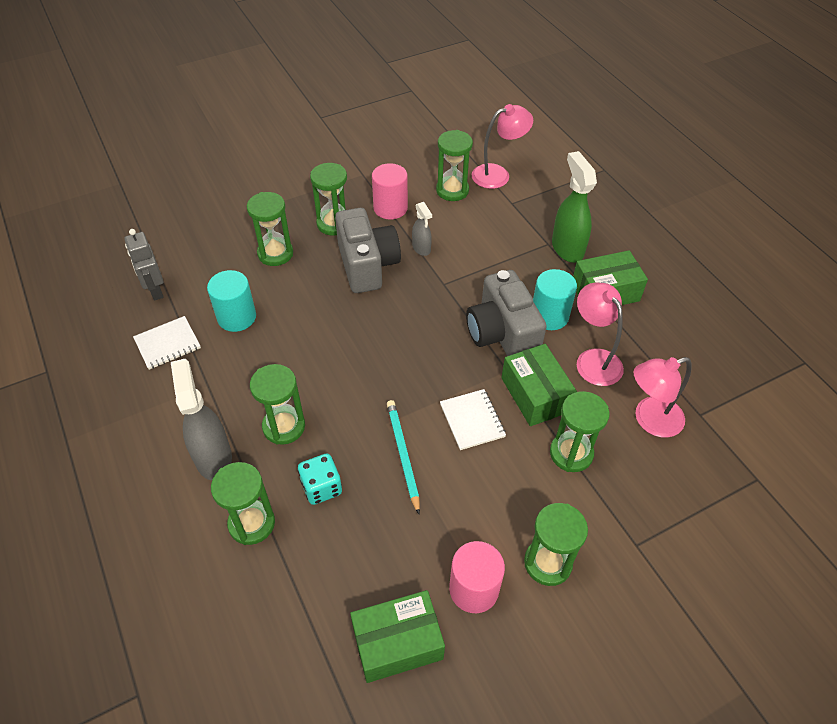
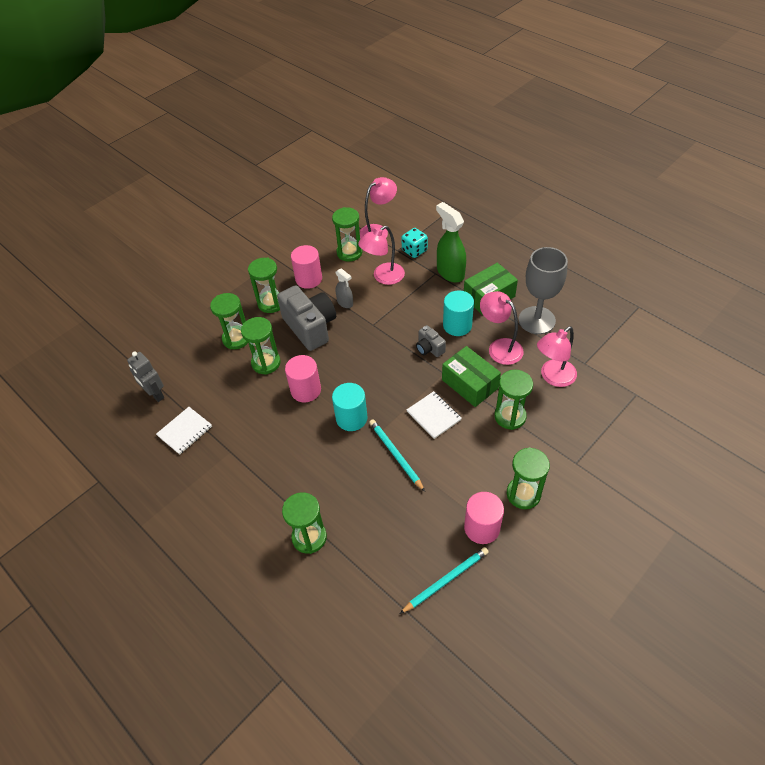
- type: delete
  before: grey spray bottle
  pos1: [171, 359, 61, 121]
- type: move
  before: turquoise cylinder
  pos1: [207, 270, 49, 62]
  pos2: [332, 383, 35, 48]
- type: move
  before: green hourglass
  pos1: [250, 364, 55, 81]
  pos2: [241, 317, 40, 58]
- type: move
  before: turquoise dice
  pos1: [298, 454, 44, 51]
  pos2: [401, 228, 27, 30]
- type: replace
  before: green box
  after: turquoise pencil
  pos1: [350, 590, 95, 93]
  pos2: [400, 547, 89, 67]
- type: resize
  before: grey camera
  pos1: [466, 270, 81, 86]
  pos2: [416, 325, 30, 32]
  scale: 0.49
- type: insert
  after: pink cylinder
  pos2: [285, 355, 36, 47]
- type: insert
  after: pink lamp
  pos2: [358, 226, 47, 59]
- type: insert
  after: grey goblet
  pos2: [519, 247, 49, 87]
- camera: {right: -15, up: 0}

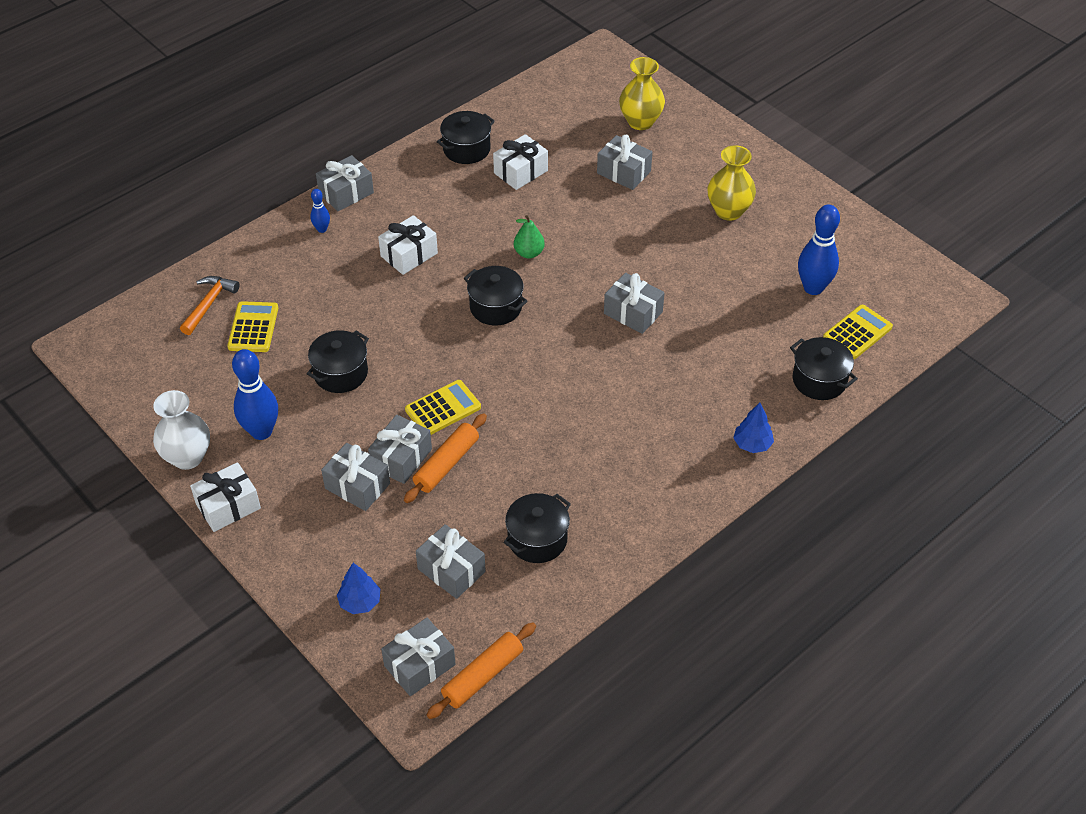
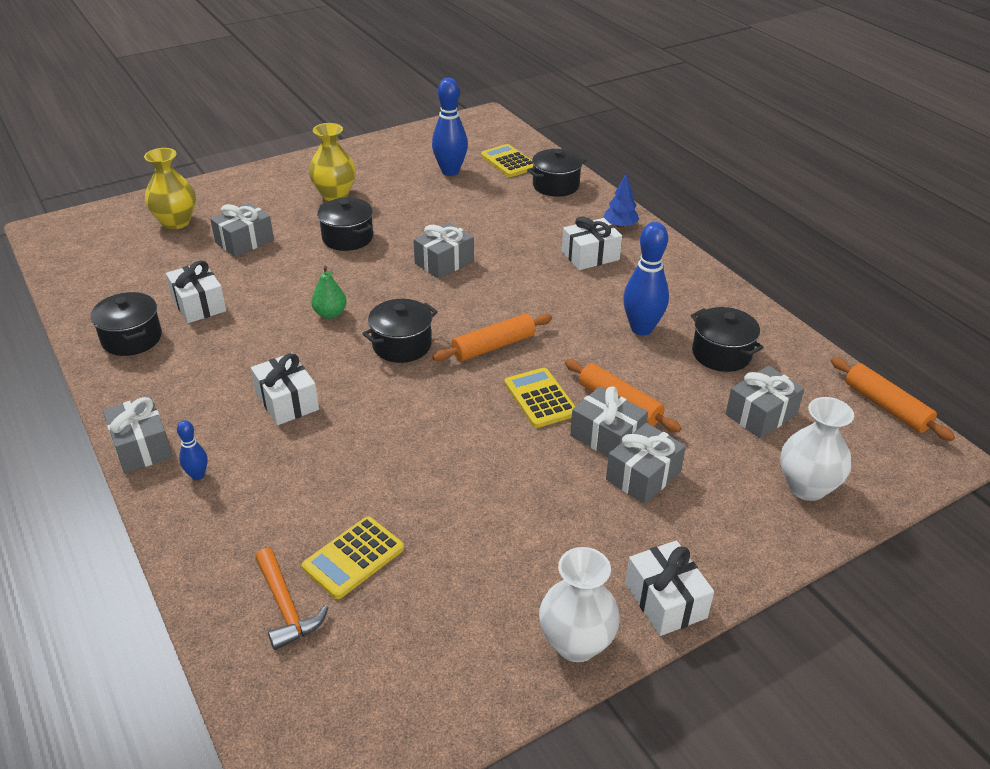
- type: rotate
  before: orange hammer
  pos1: [180, 276, 60, 59]
  pos2: [255, 548, 74, 102]
  turn: -150
- type: rotate
  before: yellow calculator
  pos1: [227, 301, 51, 51]
  pos2: [302, 517, 102, 82]
  turn: -60
- type: move
  before: blue bowling pin
  pos1: [232, 349, 46, 91]
  pos2: [623, 222, 46, 113]
- type: move
  before: black pot
  pos1: [307, 330, 62, 63]
  pos2: [317, 198, 56, 53]
- type: replace
  before: blue tree
  after: white vase
  pos1: [337, 563, 44, 51]
  pos2: [780, 397, 74, 104]
- type: delete
  before: grey gift
  pos1: [381, 618, 75, 78]
- type: insert
  after: orange rolling pin
  pos2: [432, 314, 120, 48]
- type: insert
  after: white gift
  pos2: [562, 216, 60, 54]
- camera: {right: -80, up: -10}

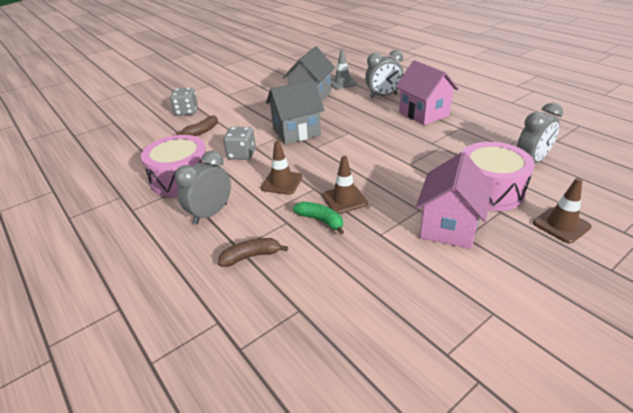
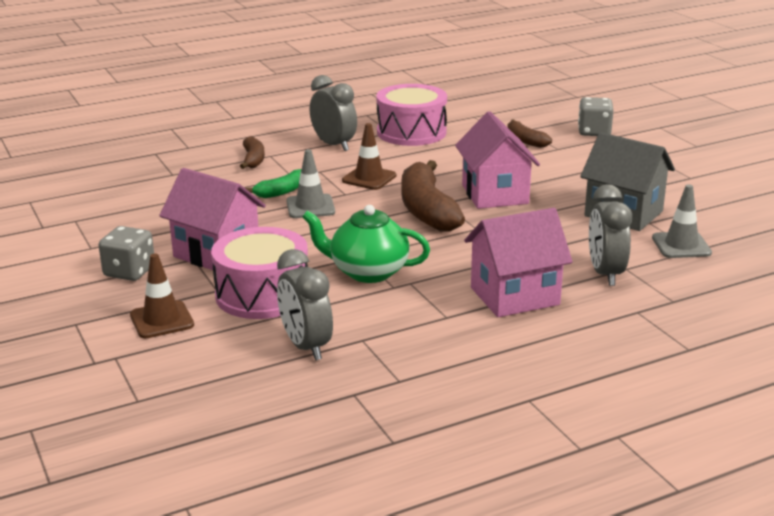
- type: move
  before: grey dice
  pos1: [223, 127, 33, 33]
  pos2: [99, 226, 55, 55]
- type: recolor
  before: grey house
  after: pink house
  pos1: [266, 80, 58, 64]
  pos2: [455, 112, 85, 97]
- type: recolor
  before: brown traffic cone
  after: grey traffic cone
  pos1: [322, 156, 46, 58]
  pos2: [286, 149, 49, 69]
- type: insert
  after: green teapot
  pos2: [302, 205, 128, 78]
- type: insert
  after: brown banana
  pos2: [401, 160, 64, 72]
- camera: {right: 100, up: -10}

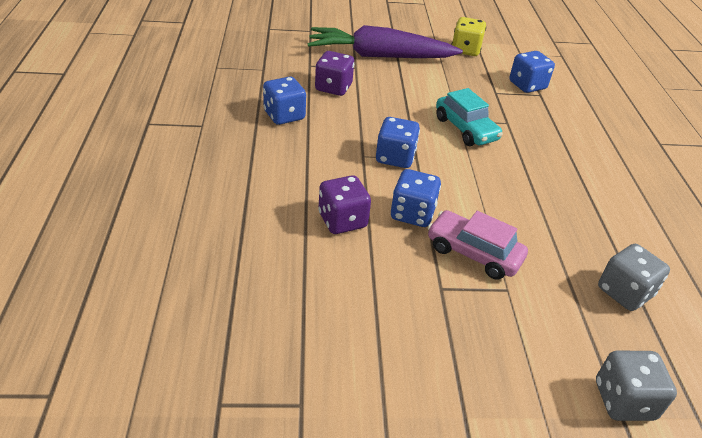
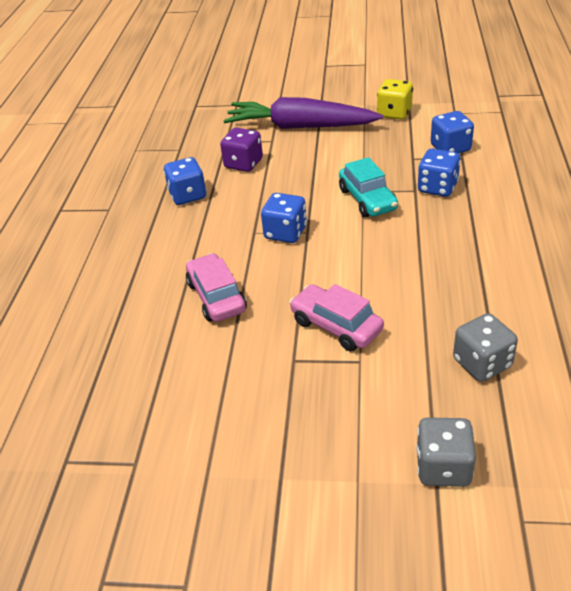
- type: replace
  before: purple dice
  after: pink car
  pos1: [318, 175, 53, 59]
  pos2: [186, 253, 61, 69]
- type: move
  before: blue dice
  pos1: [391, 169, 50, 58]
  pos2: [418, 149, 43, 48]
- camera: {right: 15, up: 0}

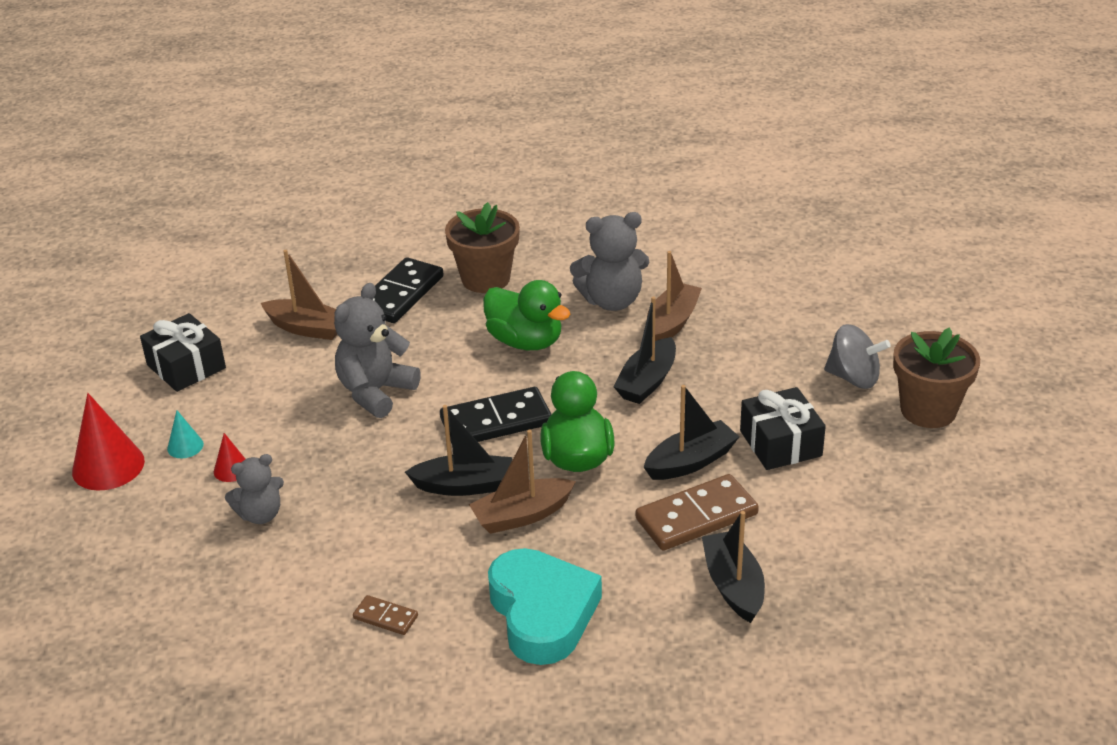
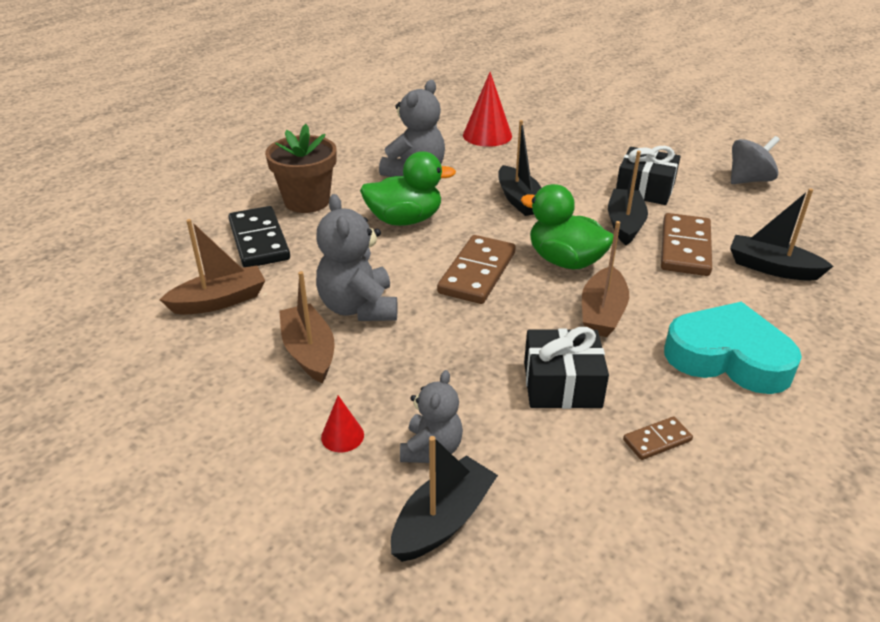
- type: move
  before: red cone
  pos1: [72, 393, 73, 97]
  pos2: [463, 72, 49, 75]
- type: move
  before: black gift
  pos1: [140, 313, 86, 79]
  pos2: [524, 327, 85, 82]
- type: delete
  before: turquoise cone
  pos1: [167, 410, 37, 48]
- type: move
  before: black boat
  pos1: [405, 405, 107, 91]
  pos2: [391, 436, 107, 126]
- type: recolor
  before: black domino
  after: brown domino
  pos1: [440, 387, 112, 57]
  pos2: [437, 235, 79, 69]
- type: move
  before: brown boat
  pos1: [647, 251, 55, 90]
  pos2: [279, 271, 55, 112]
- type: move
  before: grey spinning top
  pos1: [824, 324, 67, 65]
  pos2: [731, 136, 49, 48]
- type: delete
  before: brown flower pot
  pos1: [893, 327, 87, 101]
- camera: {right: -50, up: 0}

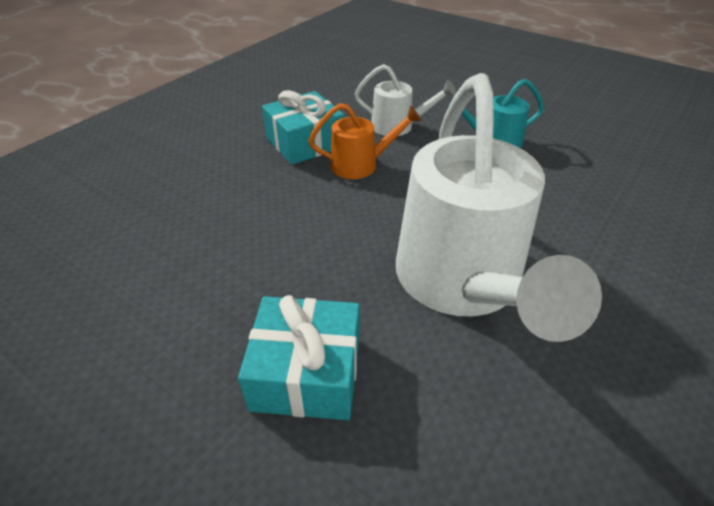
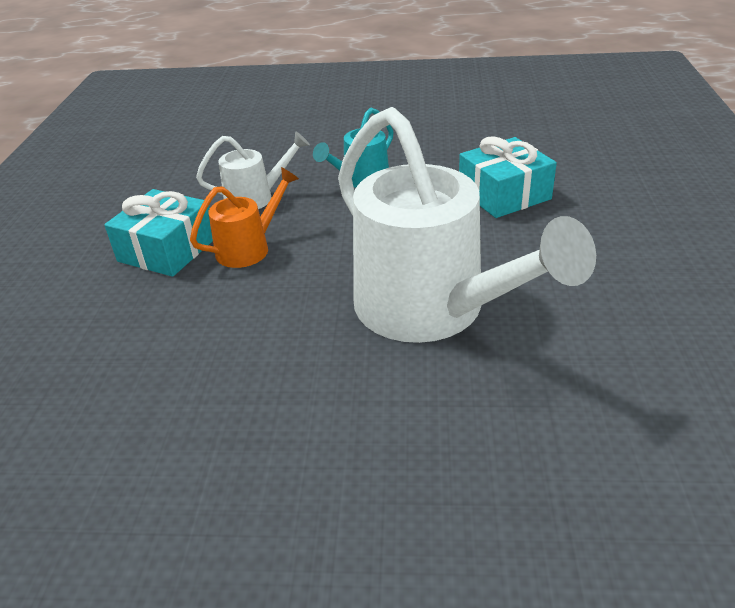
- type: move
  before: turquoise gift
  pos1: [238, 295, 121, 125]
  pos2: [459, 137, 98, 81]
- camera: {right: -30, up: -5}

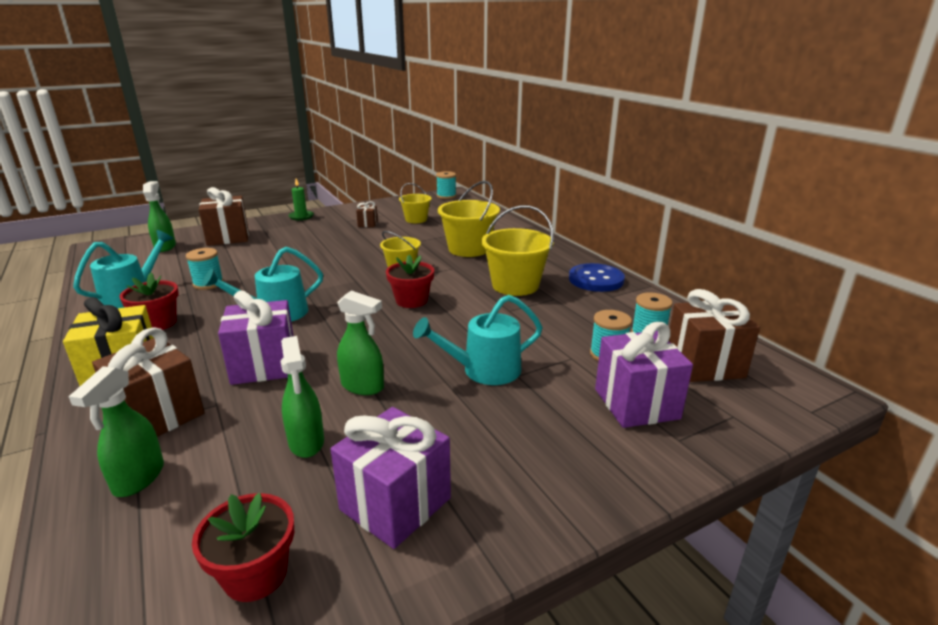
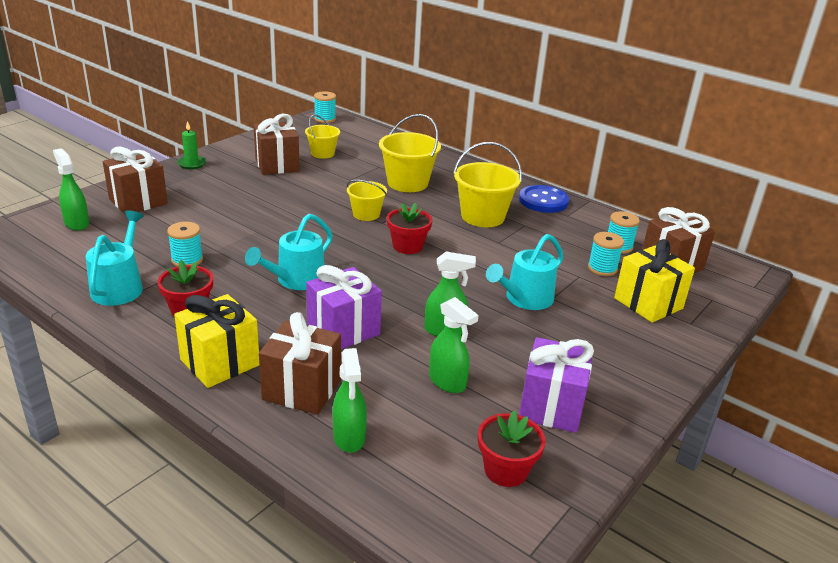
- type: resize
  before: brown gift
  pos1: [356, 201, 22, 26]
  pos2: [254, 113, 46, 62]
  scale: 2.04
- type: recolor
  before: purple gift
  after: yellow gift
  pos1: [595, 322, 98, 106]
  pos2: [614, 239, 81, 84]
- camera: {right: -25, up: 5}

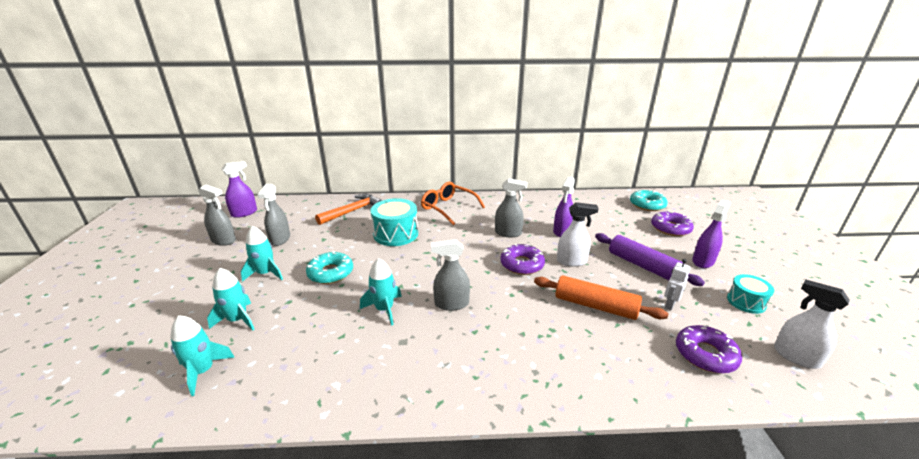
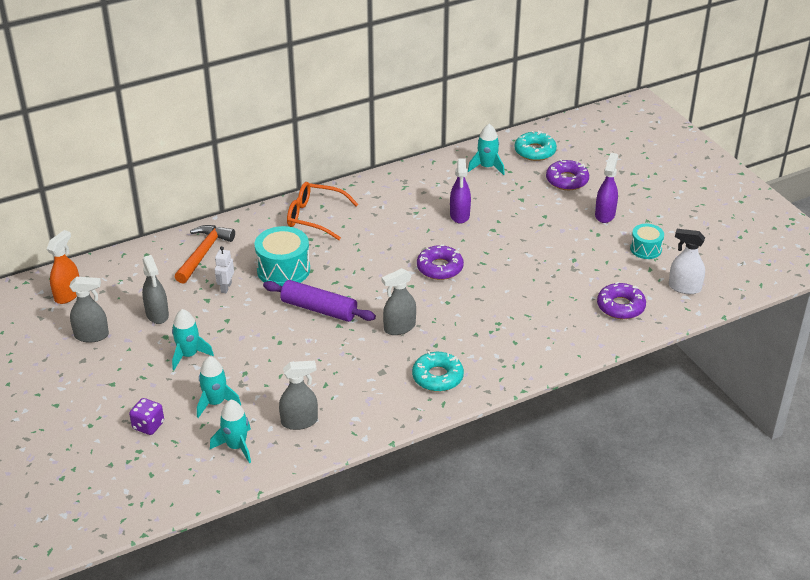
- type: recolor
  before: purple spray bottle
  after: orange spray bottle
  pos1: [222, 161, 35, 57]
  pos2: [47, 230, 32, 74]
- type: move
  before: turquoise donut
  pos1: [306, 251, 47, 33]
  pos2: [412, 351, 52, 41]
- type: move
  before: turquoise rocket
  pos1: [360, 258, 42, 68]
  pos2: [468, 124, 37, 51]
- type: move
  before: grey spray bottle
  pos1: [495, 178, 32, 59]
  pos2: [279, 361, 39, 69]
- type: delete
  before: orange rolling pin
  pos1: [534, 275, 134, 45]
- type: delete
  before: white spray bottle
  pos1: [557, 202, 42, 65]
- type: move
  before: purple rolling pin
  pos1: [595, 233, 110, 53]
  pos2: [263, 280, 113, 42]
- type: move
  before: white robot
  pos1: [664, 259, 26, 51]
  pos2: [215, 246, 19, 47]
- type: insert
  after: purple dice
  pos2: [129, 398, 35, 37]
- camera: {right: -25, up: 10}

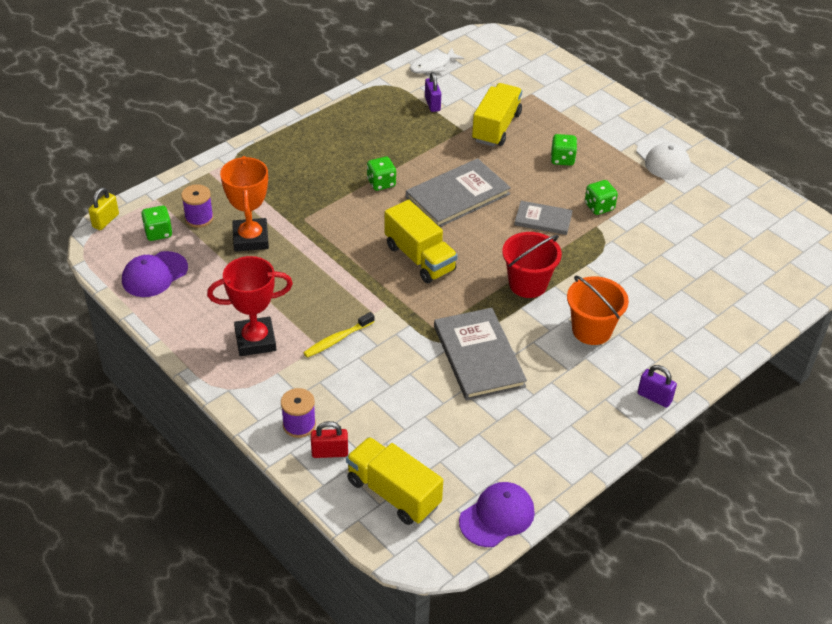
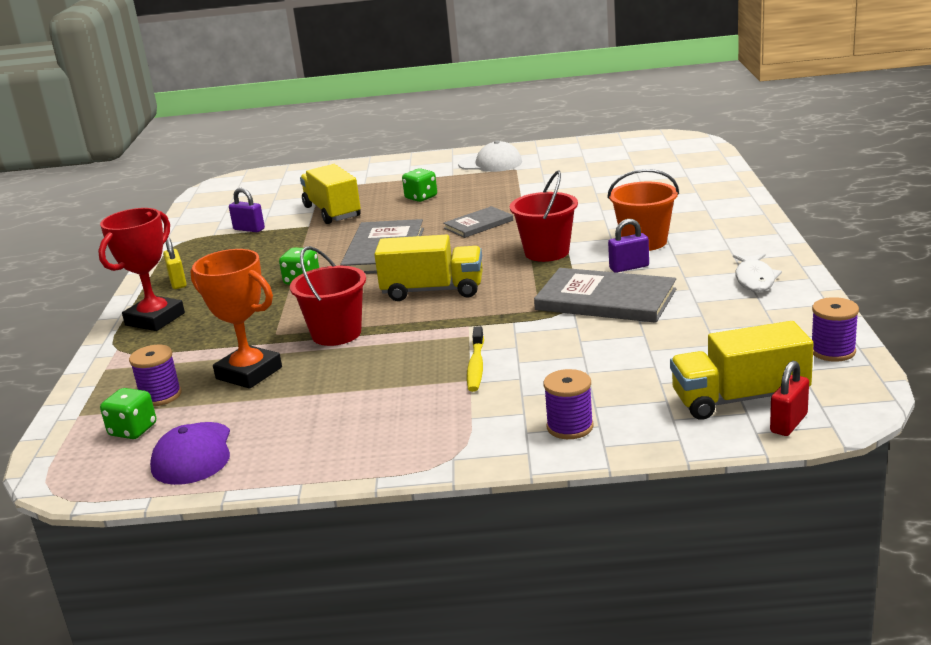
- type: move
  before: yellow padlock
  pos1: [88, 187, 31, 43]
  pos2: [163, 237, 24, 52]
- type: move
  before: red trophy
  pos1: [207, 256, 86, 100]
  pos2: [98, 208, 87, 123]
- type: move
  before: red padlock
  pos1: [311, 421, 37, 37]
  pos2: [770, 361, 39, 75]
- type: move
  before: white fish
  pos1: [410, 48, 54, 26]
  pos2: [733, 253, 49, 39]
- type: replace
  before: purple cap
  after: purple spool
  pos1: [459, 482, 76, 65]
  pos2: [812, 297, 47, 65]
- type: delete
  before: green dice
  pos1: [585, 180, 33, 35]
- type: move
  before: purple padlock
  pos1: [638, 365, 39, 43]
  pos2: [608, 219, 41, 54]
- type: insert
  after: red bucket
  pos2: [290, 246, 76, 100]
- camera: {right: -45, up: -20}

